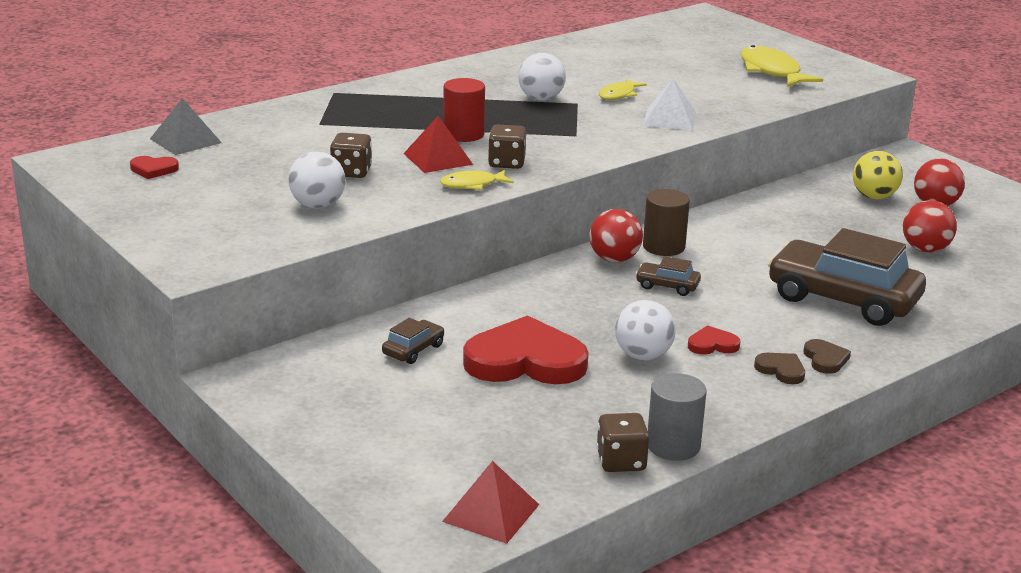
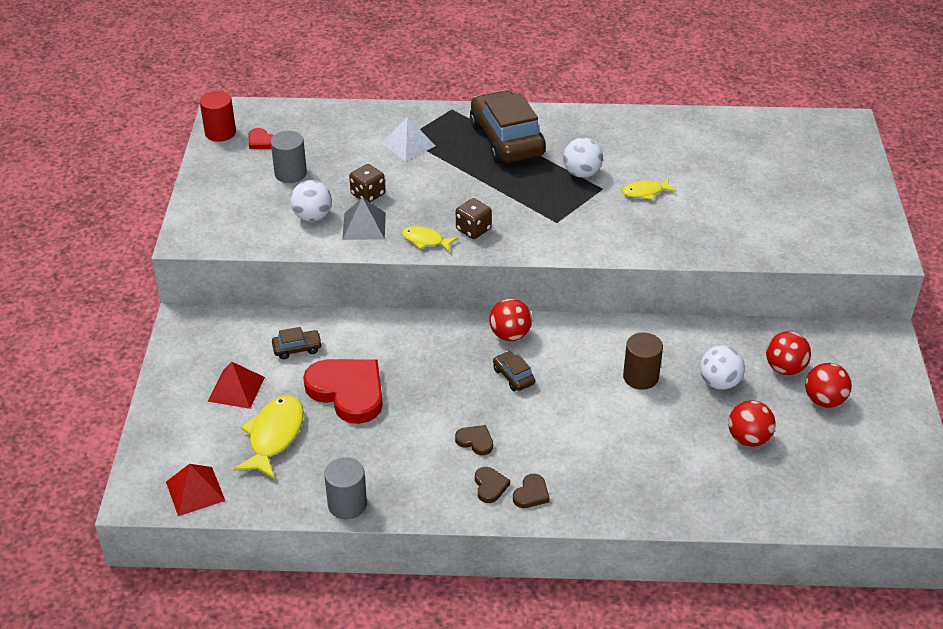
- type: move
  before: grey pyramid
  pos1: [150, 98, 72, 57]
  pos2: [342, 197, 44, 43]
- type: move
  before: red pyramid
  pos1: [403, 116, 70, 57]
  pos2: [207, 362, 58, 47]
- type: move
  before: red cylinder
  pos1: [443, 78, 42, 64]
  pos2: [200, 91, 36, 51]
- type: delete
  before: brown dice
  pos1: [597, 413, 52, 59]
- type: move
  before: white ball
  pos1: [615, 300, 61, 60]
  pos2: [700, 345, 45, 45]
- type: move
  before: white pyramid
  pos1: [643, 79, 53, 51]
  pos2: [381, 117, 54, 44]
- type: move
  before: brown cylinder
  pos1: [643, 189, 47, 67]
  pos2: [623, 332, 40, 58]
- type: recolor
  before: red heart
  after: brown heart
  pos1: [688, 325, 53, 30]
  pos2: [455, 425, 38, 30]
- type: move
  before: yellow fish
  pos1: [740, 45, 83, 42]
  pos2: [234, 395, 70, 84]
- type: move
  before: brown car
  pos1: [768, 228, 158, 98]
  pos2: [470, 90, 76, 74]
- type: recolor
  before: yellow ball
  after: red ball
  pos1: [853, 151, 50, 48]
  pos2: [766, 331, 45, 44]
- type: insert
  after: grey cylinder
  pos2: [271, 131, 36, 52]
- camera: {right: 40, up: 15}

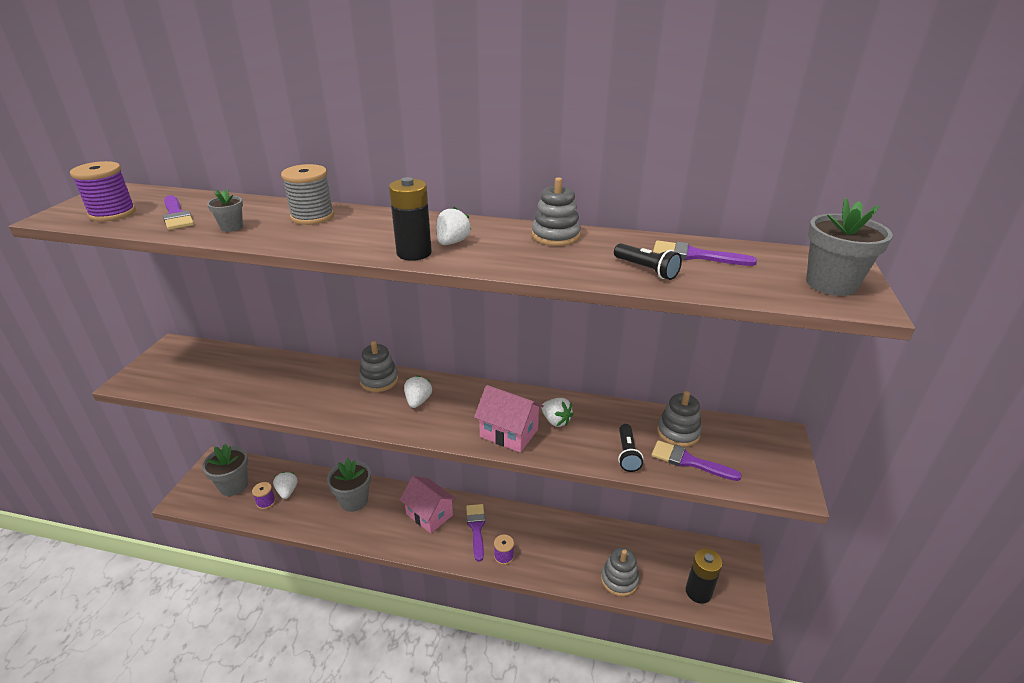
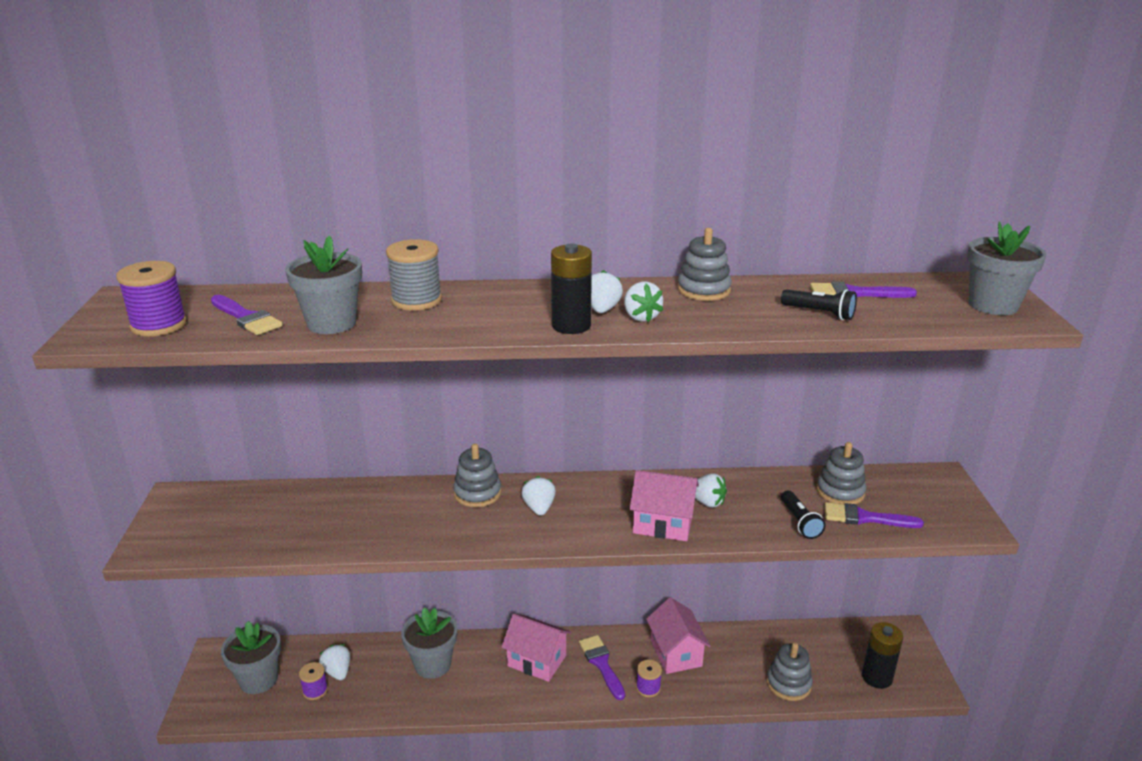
- type: resize
  before: grey flower pot
  pos1: [207, 188, 36, 44]
  pos2: [285, 236, 77, 98]
  scale: 1.88
- type: insert
  after: white strawberry
  pos2: [624, 282, 39, 40]
- type: insert
  after: pink house
  pos2: [646, 597, 64, 77]
- camera: {right: -15, up: -5}

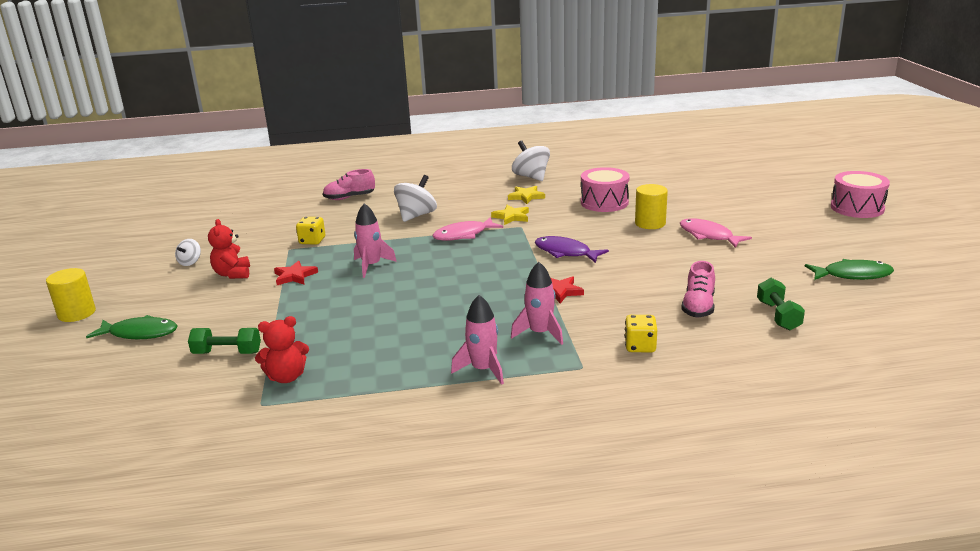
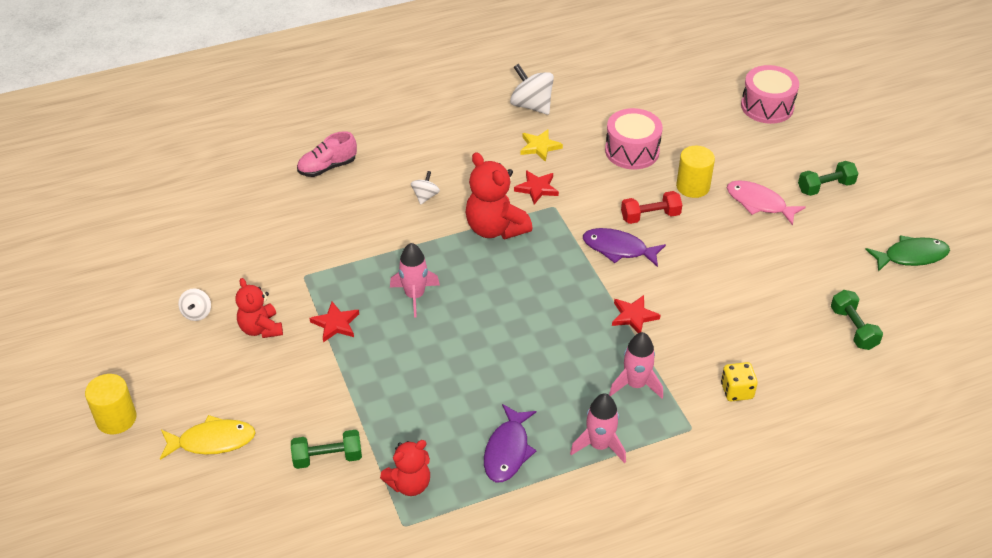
- type: recolor
  before: green fish
  after: yellow fish
  pos1: [86, 315, 92, 24]
  pos2: [160, 415, 96, 45]
- type: delete
  before: yellow dice
  pos1: [296, 217, 29, 28]
- type: resize
  before: white spinning top
  pos1: [394, 175, 43, 47]
  pos2: [411, 171, 29, 34]
  scale: 0.55
- type: replace
  before: pink fish
  after: red teddy bear
  pos1: [432, 217, 71, 24]
  pos2: [466, 152, 67, 87]
- type: recolor
  before: yellow star
  after: red star
  pos1: [491, 205, 38, 20]
  pos2: [514, 170, 45, 34]
- type: delete
  before: pink shoe
  pos1: [681, 261, 34, 56]
- type: move
  before: pink drum
  pos1: [831, 171, 59, 47]
  pos2: [741, 65, 58, 59]
- type: insert
  after: purple fish
  pos2: [484, 404, 53, 78]
- type: insert
  after: red dumbbell
  pos2: [621, 191, 61, 33]
- type: insert
  after: green dumbbell
  pos2: [798, 161, 61, 35]
- camera: {right: -15, up: 20}

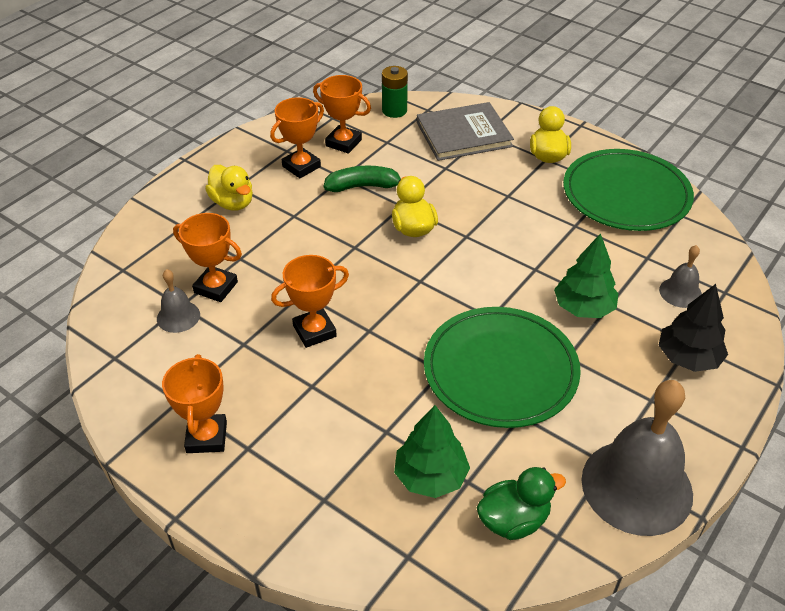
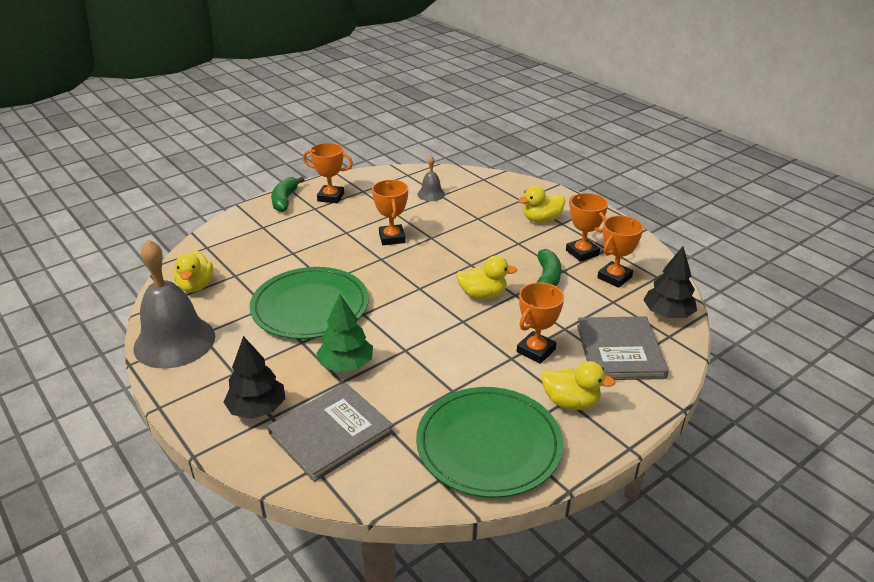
- type: move
  before: orange trophy
  pos1: [173, 213, 69, 89]
  pos2: [517, 282, 47, 82]
- type: replace
  before: green battery
  after: black tree
  pos1: [382, 66, 26, 52]
  pos2: [643, 247, 54, 71]
- type: delete
  before: green tree
  pos1: [394, 405, 76, 93]
- type: recolor
  before: green duck
  after: yellow duck
  pos1: [477, 467, 89, 73]
  pos2: [173, 250, 40, 42]
- type: replace
  before: grey bell
  after: grey book
  pos1: [659, 245, 43, 63]
  pos2: [267, 383, 127, 99]
- type: insert
  after: green banana
  pos2: [271, 177, 34, 35]
- camera: {right: 105, up: -10}

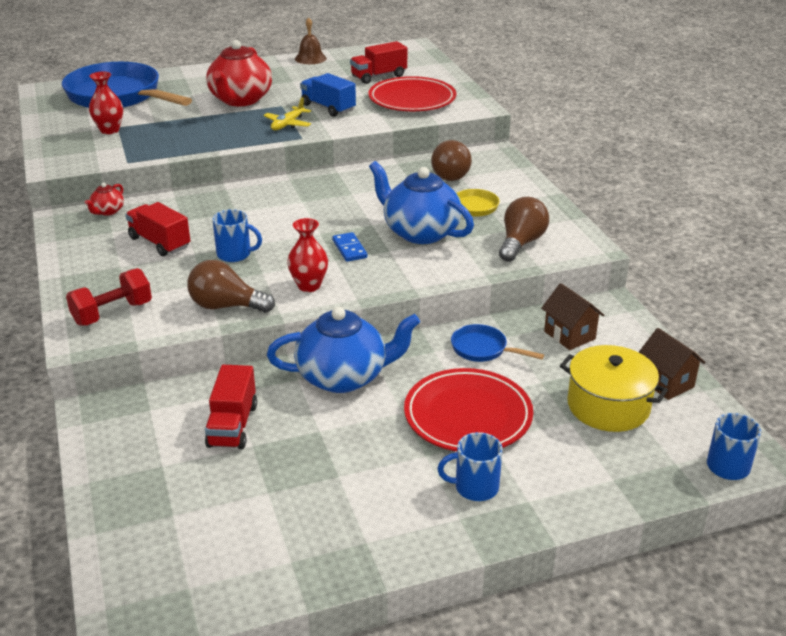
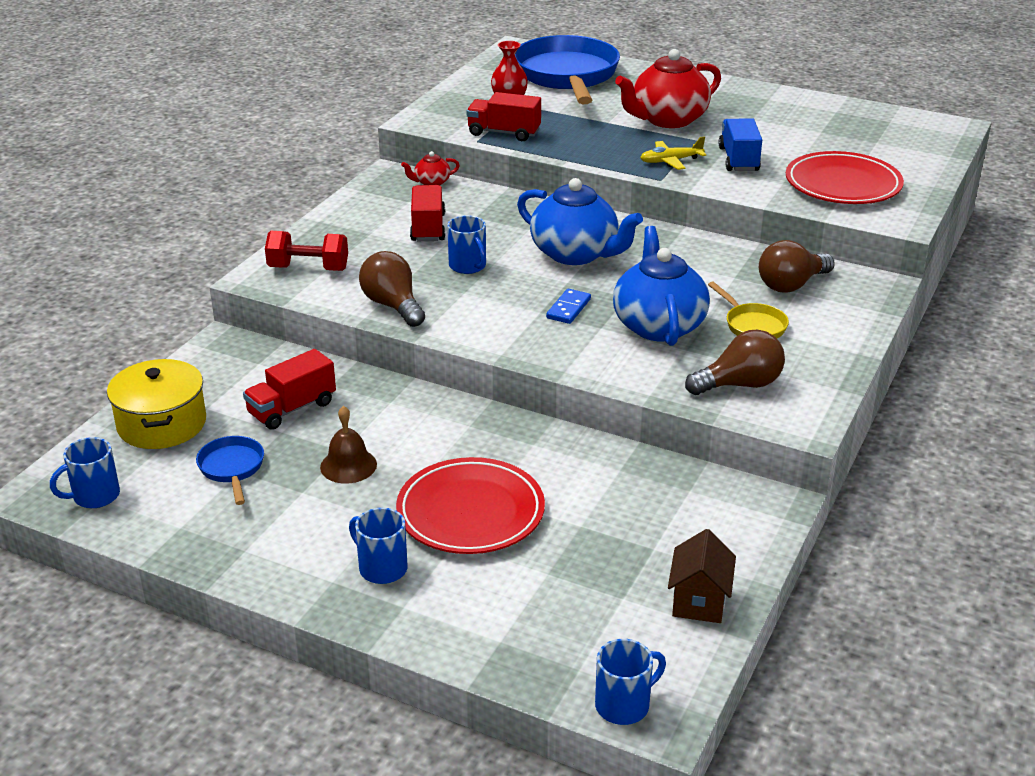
- type: move
  before: blue teapot
  pos1: [267, 307, 153, 86]
  pos2: [517, 178, 126, 87]
- type: delete
  before: red vase
  pos1: [287, 218, 41, 74]
- type: move
  before: brown bell
  pos1: [295, 17, 32, 47]
  pos2: [320, 406, 57, 77]
- type: move
  before: red truck
  pos1: [350, 41, 57, 43]
  pos2: [467, 92, 74, 49]
- type: move
  before: blue pan
  pos1: [451, 324, 93, 38]
  pos2: [196, 436, 68, 69]
- type: delete
  before: brown house
  pos1: [541, 283, 63, 67]
- type: move
  before: yellow pot
  pos1: [560, 345, 108, 87]
  pos2: [107, 359, 99, 90]
- type: insert
  after: blue mug
  pos2: [50, 437, 70, 71]
- camera: {right: 45, up: 0}

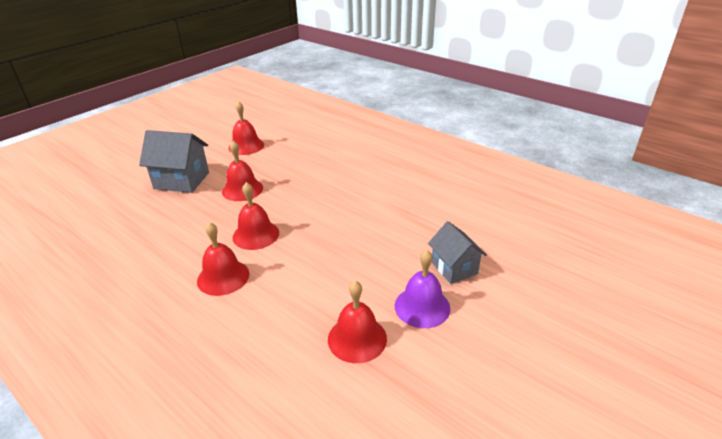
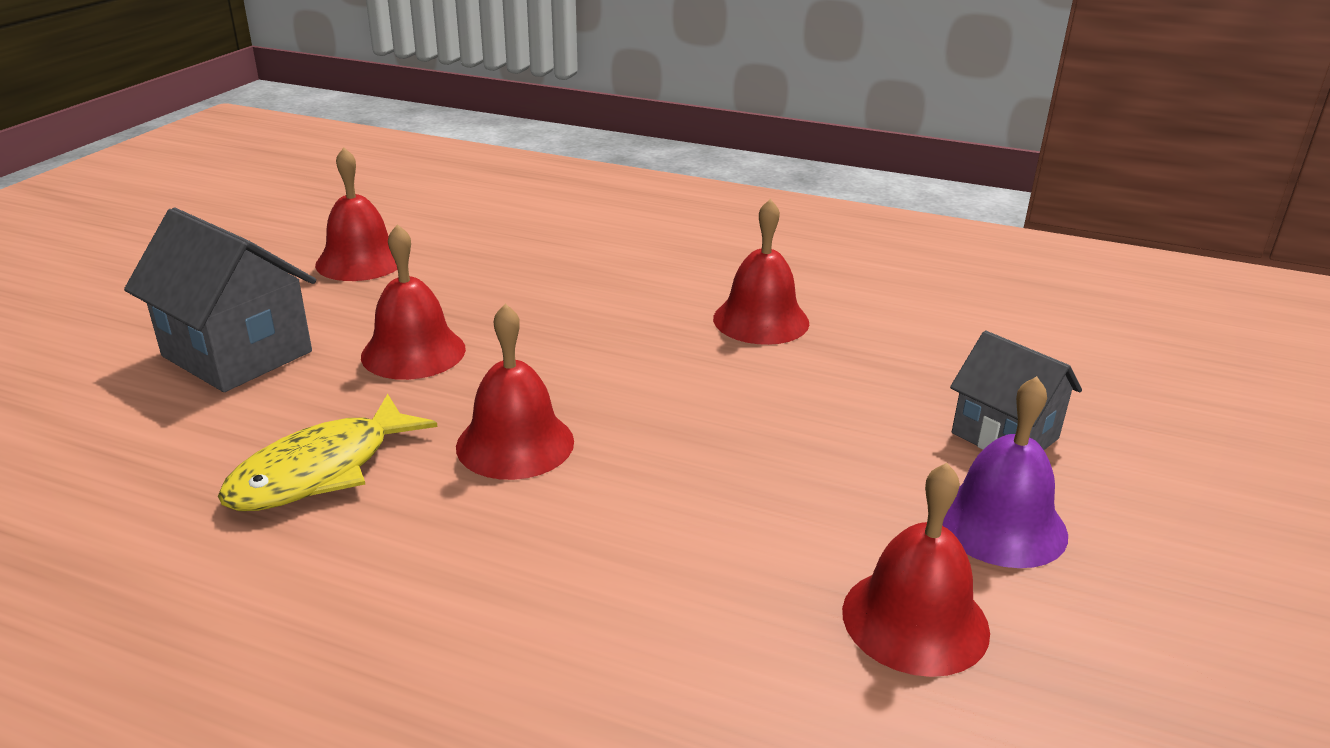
- type: rotate
  before: grey house
  pos1: [139, 130, 70, 63]
  pos2: [124, 207, 192, 185]
  turn: 45
- type: move
  before: red bell
  pos1: [197, 222, 52, 74]
  pos2: [713, 199, 96, 146]
- type: insert
  after: yellow fish
  pos2: [218, 394, 220, 117]
- camera: {right: -20, up: -5}

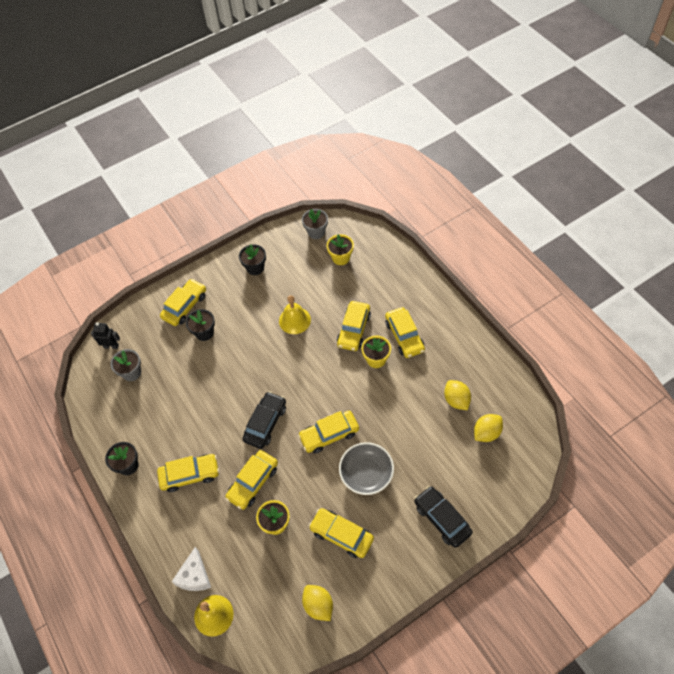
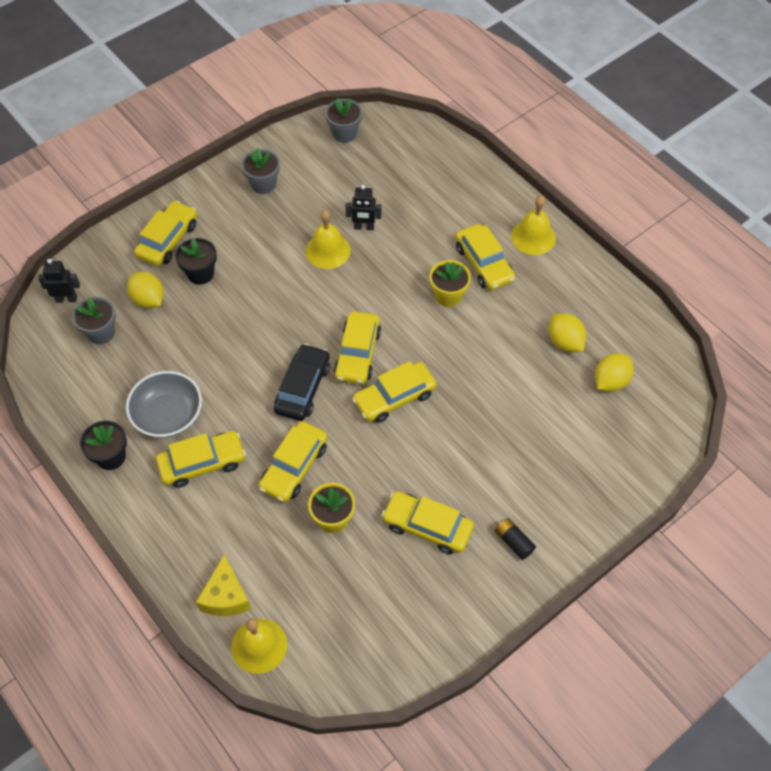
- type: recolor
  before: white cheese
  after: yellow cheese
  pos1: [172, 547, 39, 44]
  pos2: [196, 554, 55, 62]
- type: recolor
  before: black flower pot
  after: grey flower pot
  pos1: [239, 244, 27, 31]
  pos2: [241, 148, 39, 46]
- type: move
  before: yellow lemon
  pos1: [302, 585, 31, 36]
  pos2: [127, 272, 37, 36]
- type: delete
  before: yellow flower pot
  pos1: [327, 234, 27, 31]
- type: move
  before: yellow car
  pos1: [337, 301, 34, 50]
  pos2: [334, 311, 47, 74]
- type: move
  before: grey bowl
  pos1: [339, 442, 55, 53]
  pos2: [126, 371, 76, 66]
- type: delete
  before: black car
  pos1: [414, 486, 59, 62]
- type: insert
  after: black robot
  pos2: [346, 185, 35, 45]
- type: insert
  after: black battery
  pos2: [495, 518, 41, 42]
- type: insert
  after: yellow bell
  pos2: [511, 196, 45, 59]
- camera: {right: -10, up: 0}

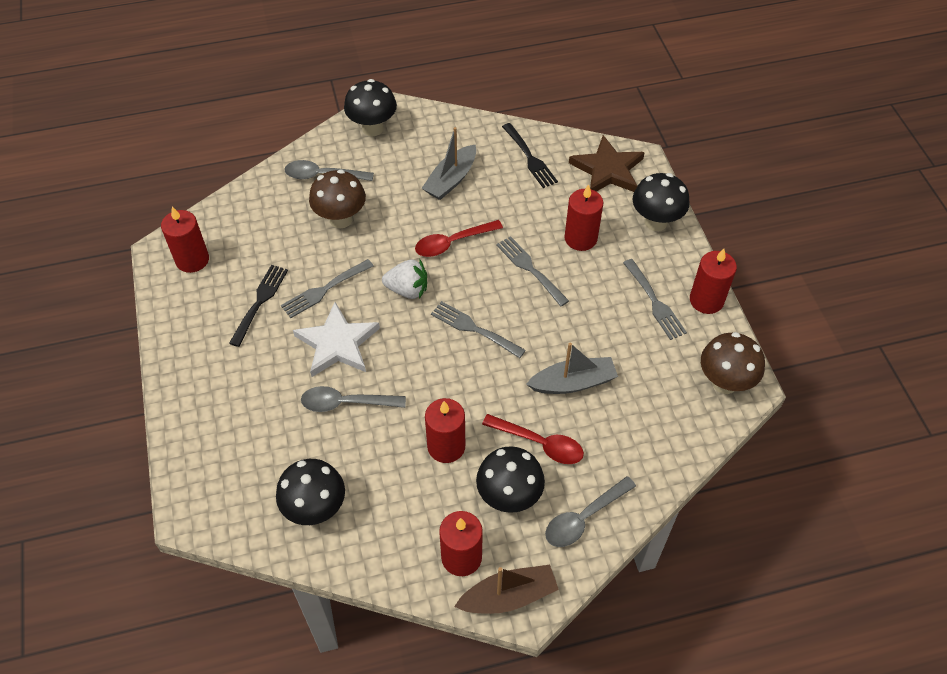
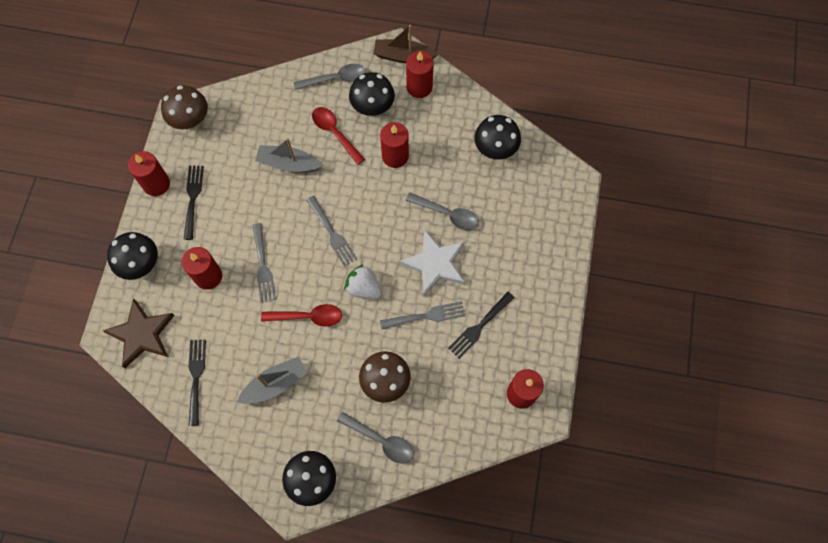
- type: recolor
  before: grey fork
  after: black fork
  pos1: [623, 259, 64, 81]
  pos2: [184, 166, 20, 74]
- camera: {right: -155, up: 15}

